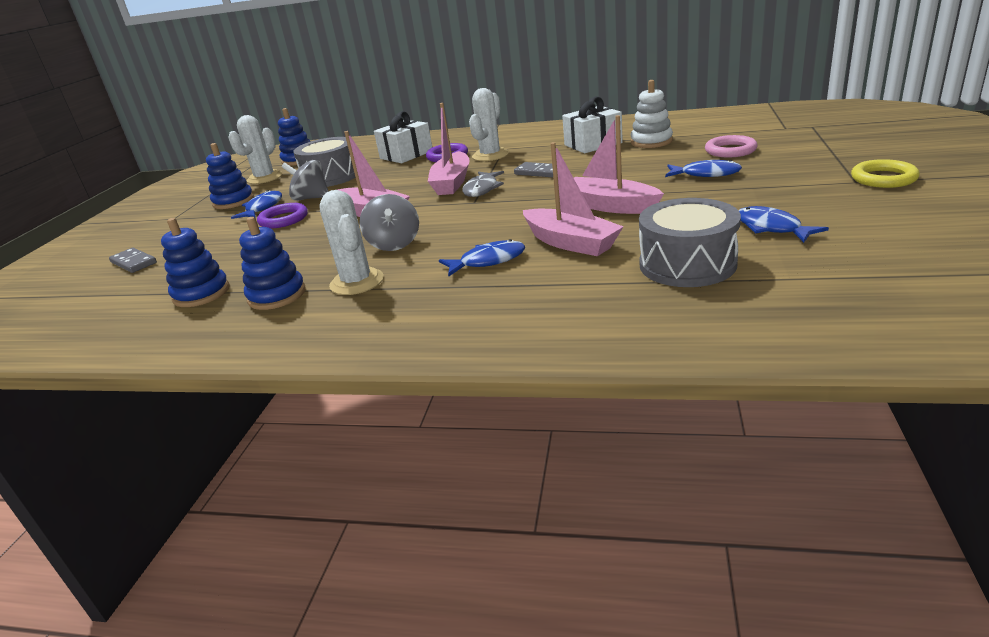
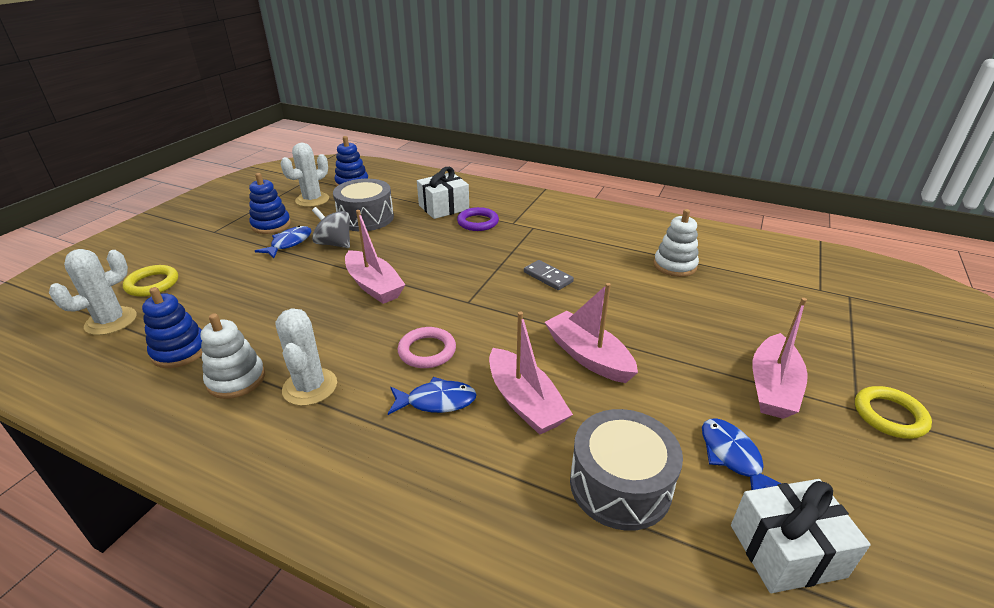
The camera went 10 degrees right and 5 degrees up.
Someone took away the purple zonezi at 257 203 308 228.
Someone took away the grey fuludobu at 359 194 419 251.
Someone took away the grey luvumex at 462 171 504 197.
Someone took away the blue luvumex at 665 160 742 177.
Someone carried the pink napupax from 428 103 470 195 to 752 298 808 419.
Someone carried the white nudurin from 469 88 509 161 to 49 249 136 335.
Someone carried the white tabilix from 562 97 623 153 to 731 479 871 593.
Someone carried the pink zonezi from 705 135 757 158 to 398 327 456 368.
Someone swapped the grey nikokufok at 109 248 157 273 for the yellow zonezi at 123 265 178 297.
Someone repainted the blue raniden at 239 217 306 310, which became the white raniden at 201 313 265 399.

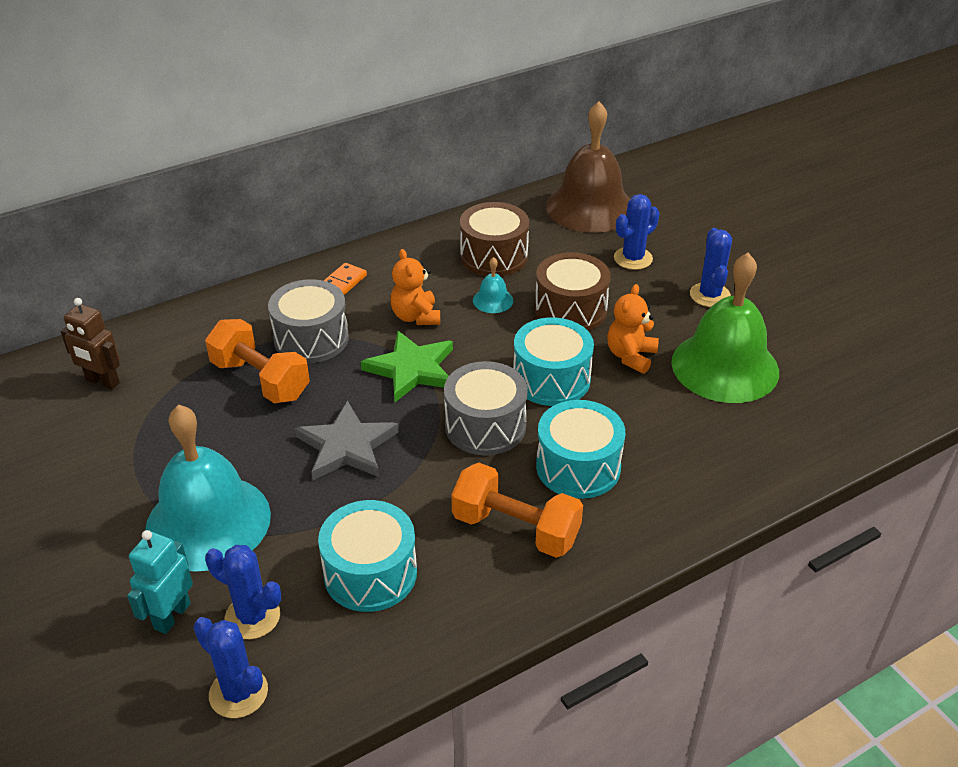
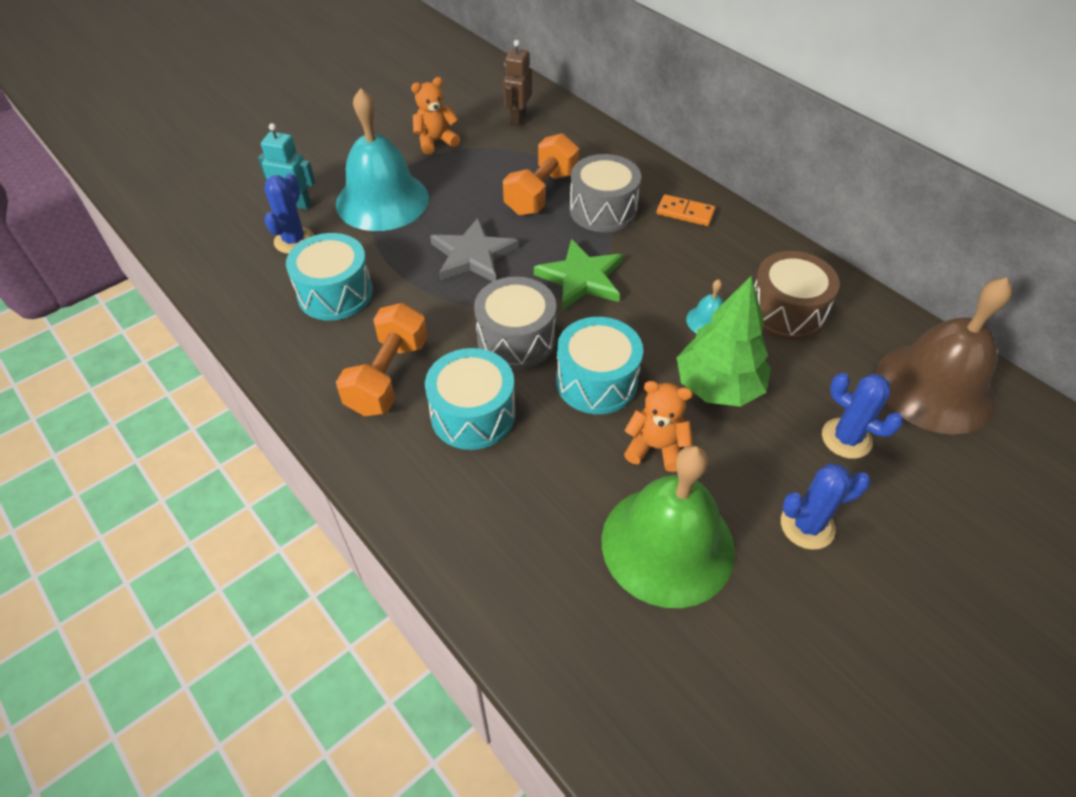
The camera went 80 degrees right and 10 degrees up.
Someone took away the blue nudurin at 193 617 268 718.
Someone carried the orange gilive from 390 249 440 325 to 411 77 460 155.
Someone swapped the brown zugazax at 535 252 611 331 for the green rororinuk at 677 276 771 407.

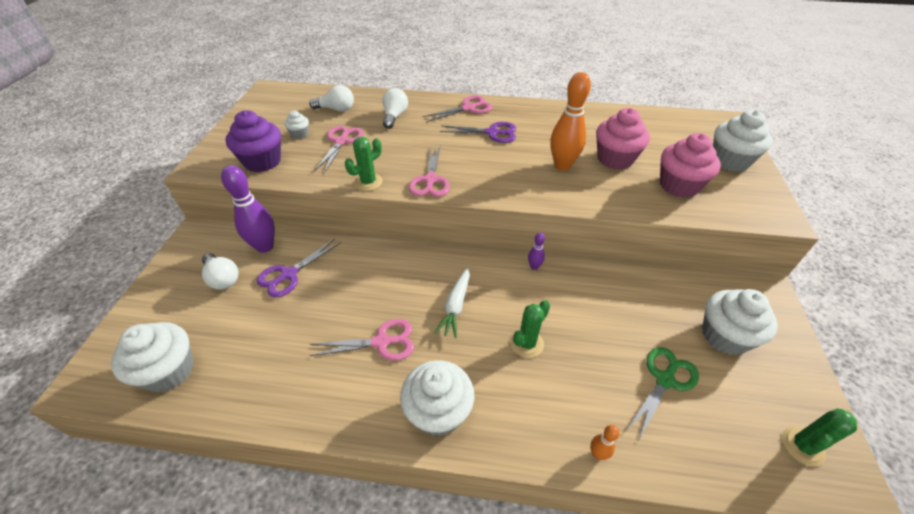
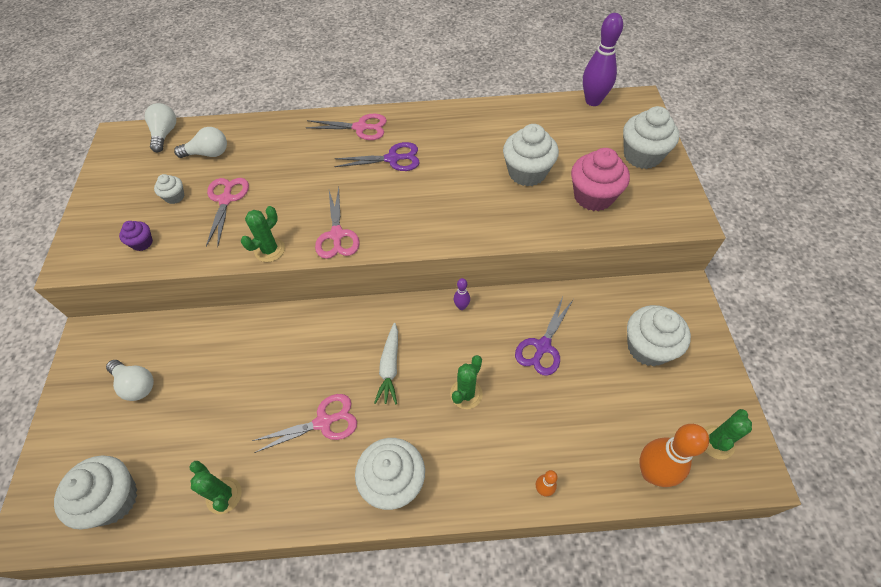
The camera went 10 degrees left and 10 degrees up.
Someone took away the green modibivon at 627 347 699 440.
Someone put down the green nudurin at 189 461 242 514.
Someone carried the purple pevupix from 221 165 275 253 to 583 13 623 106.
Someone carried the purple modibivon from 257 238 341 297 to 515 297 573 376.
Someone carried the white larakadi from 383 88 408 129 to 145 103 176 152.
Someone carried the orange pevupix from 550 72 591 171 to 640 424 709 487.
Someone repainted the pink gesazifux at 596 108 650 170, which became the white gesazifux at 503 124 559 186.
Someone rotated the pink modibivon at 423 96 493 122 by 45 degrees clockwise.
Someone scaled the purple gesazifux at 226 110 281 172 by 0.50.

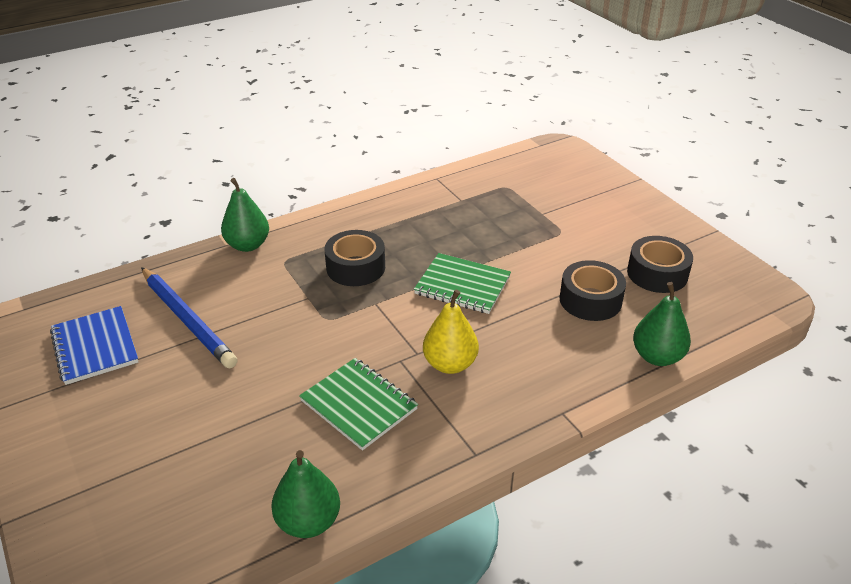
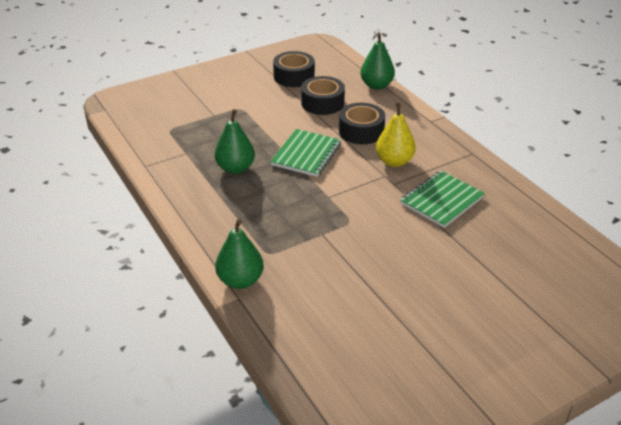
The camera went 90 degrees left and 0 degrees up.
Someone took away the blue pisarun at 50 306 138 385.
Someone took away the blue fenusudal at 141 267 237 368.
Someone carried the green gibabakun from 271 450 340 538 to 215 109 255 174.
Someone carried the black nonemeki from 325 230 385 286 to 339 103 385 144.

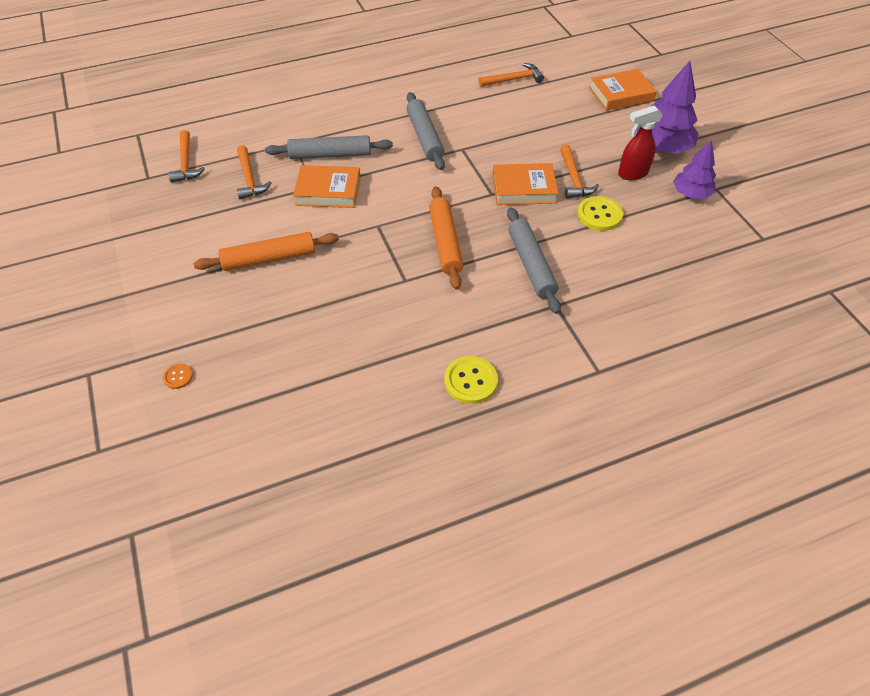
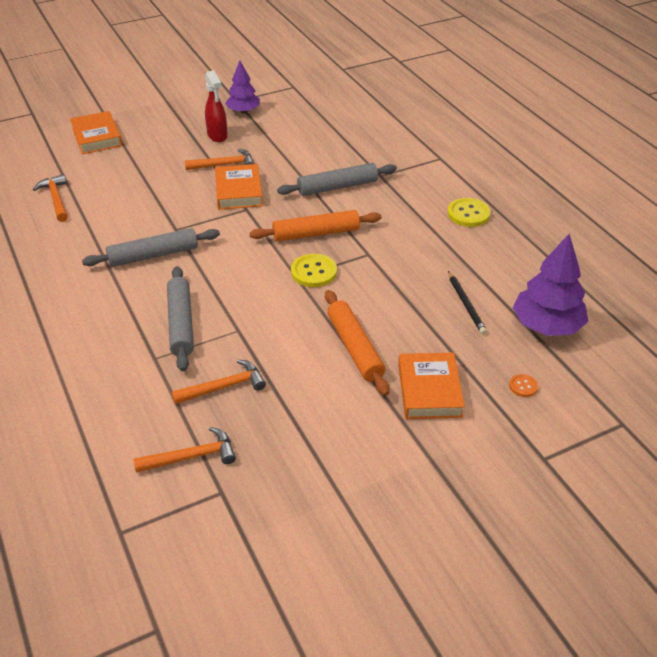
The camera went 95 degrees left and 10 degrees down.
Someone put down the black fenusudal at 448 271 487 334.
Someone carried the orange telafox from 293 165 361 208 to 398 353 465 419.
Someone carried the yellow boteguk from 577 196 623 231 to 291 254 337 287.
Someone carried the purple rororinuk from 637 61 699 154 to 513 234 588 336.

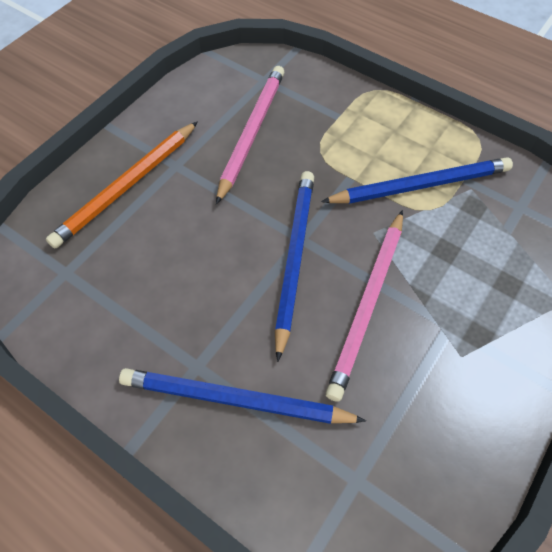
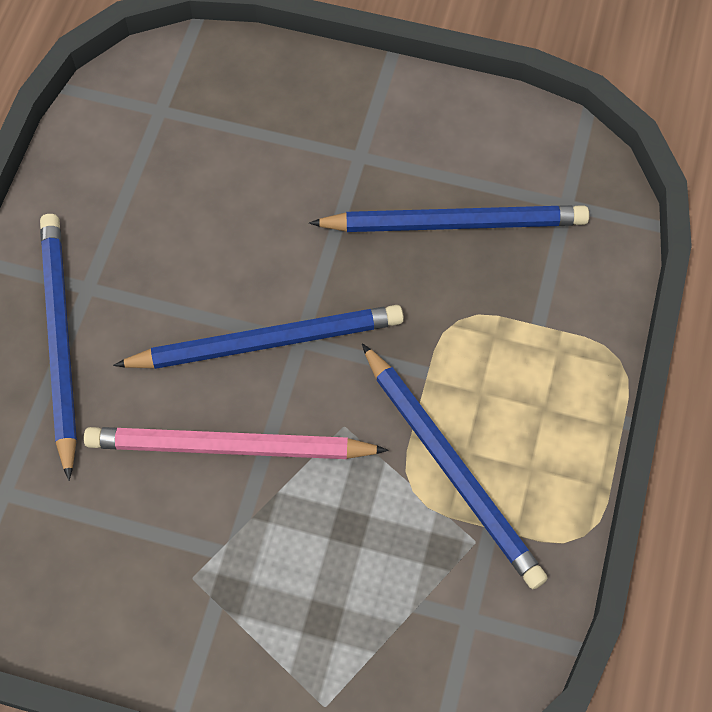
The camera went 70 degrees right and 5 degrees up.
Someone took away the orange fenusudal at 46 121 198 248.
Someone repainted the pink fenusudal at 216 66 285 205, which became the blue fenusudal at 309 205 589 232.

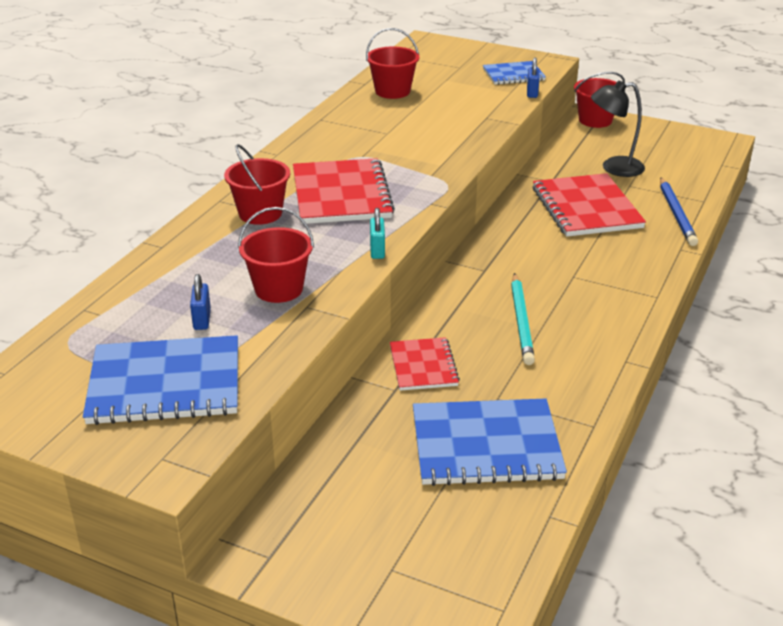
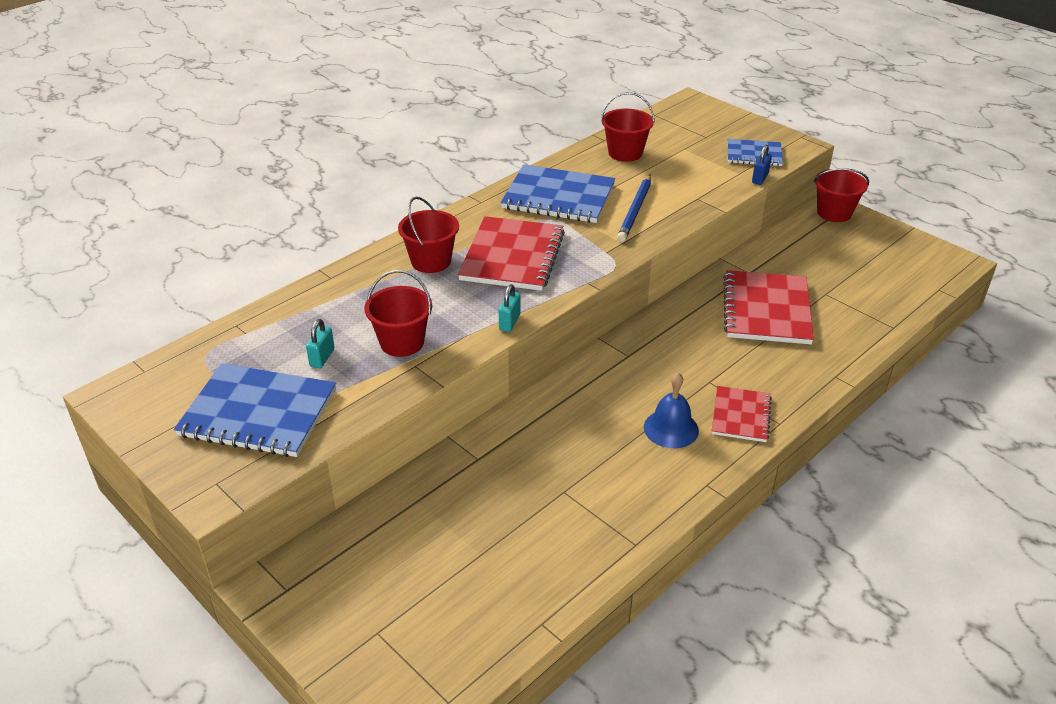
The camera went 20 degrees right and 5 degrees up.
Someone took away the turquoise fenusudal at 511 273 535 365.
Someone took away the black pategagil at 591 81 645 177.
Someone put down the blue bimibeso at 644 372 699 448.
Someone carried the red pisarun from 390 337 460 391 to 712 386 772 442.
Someone carried the blue pisarun from 413 399 567 486 to 501 164 615 223.
Someone carried the blue fenusudal from 660 177 698 246 to 617 174 651 242.
Someone repainted the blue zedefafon at 190 274 211 330, which became the turquoise zedefafon at 306 319 334 368.

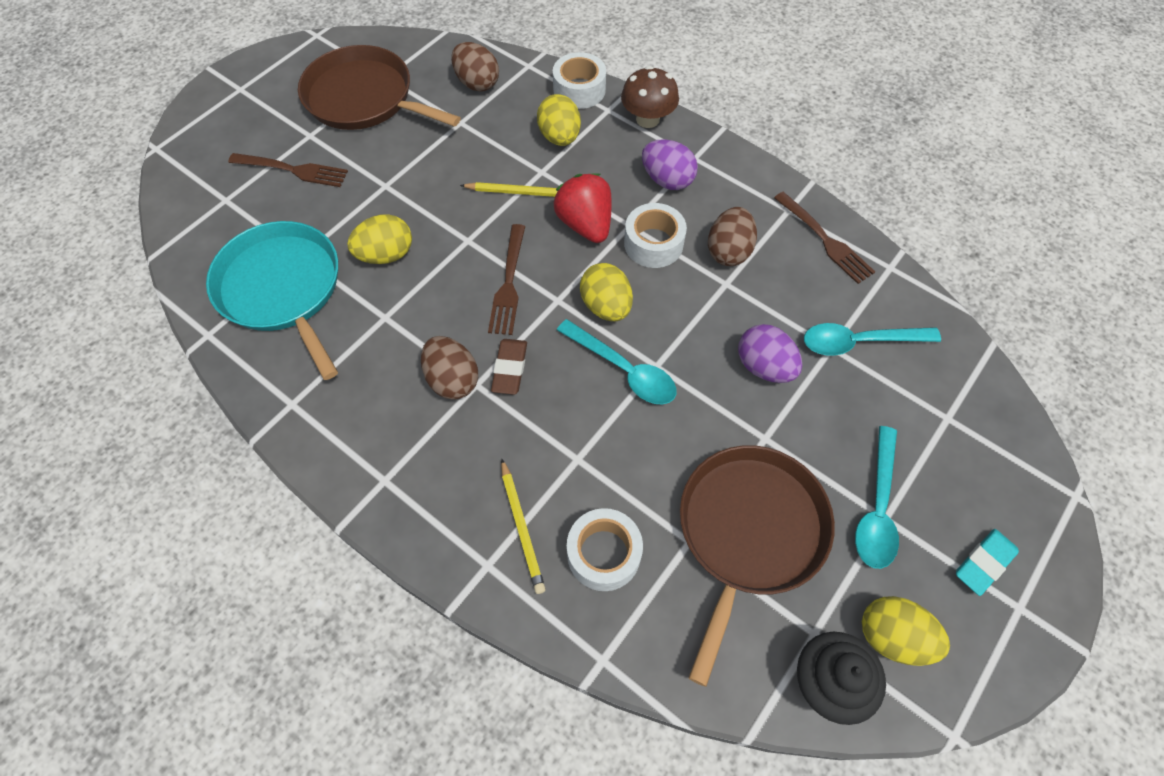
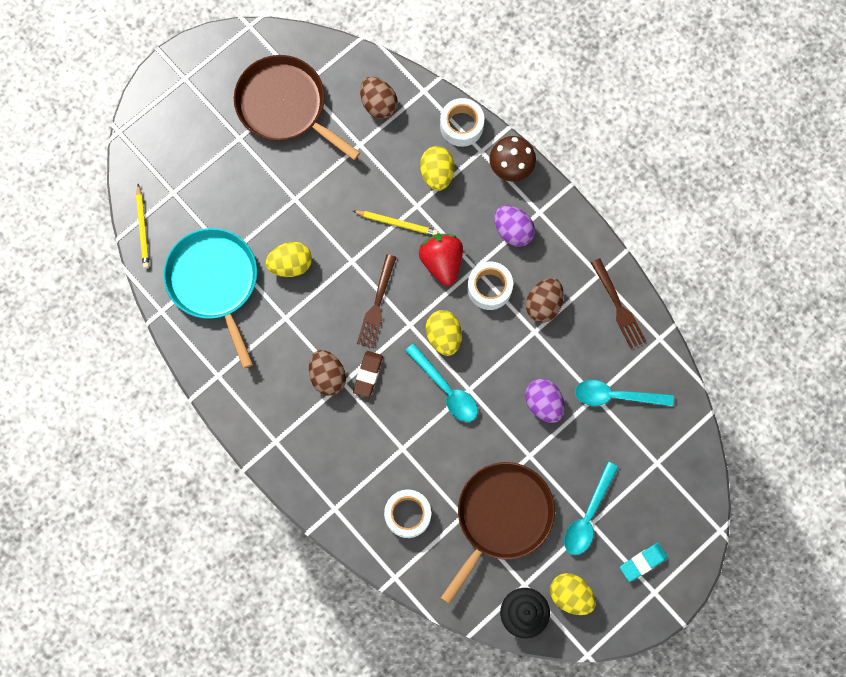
The camera went 10 degrees right and 15 degrees up.
Someone took away the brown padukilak at 228 153 348 187.
Someone carried the yellow fenusudal from 501 459 546 594 to 136 184 149 268.

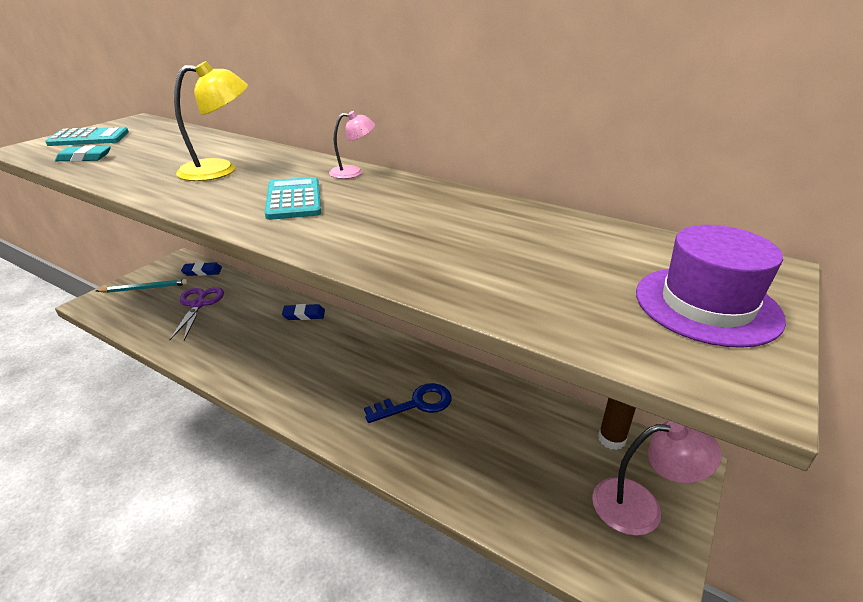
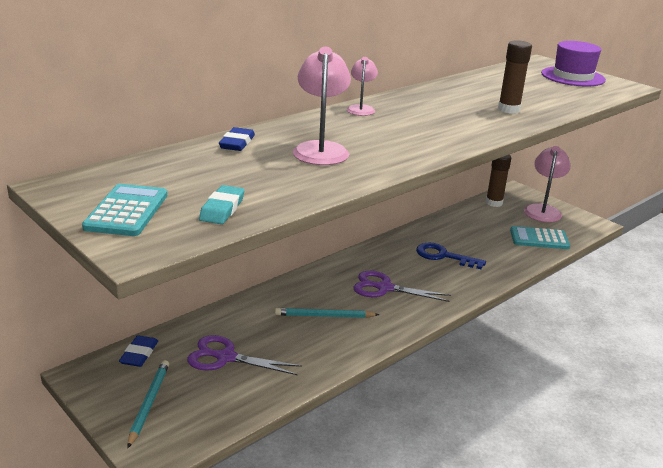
The camera went 75 degrees left and 5 degrees down.
Someone put down the turquoise fenusudal at 275 308 379 318.
Someone put down the purple modibivon at 353 271 451 302.
Someone put down the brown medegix at 498 40 532 114.
Someone carried the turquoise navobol from 265 177 321 220 to 510 226 570 249.
Someone carried the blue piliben from 282 304 325 320 to 219 127 255 151.
Someone repainted the yellow pategagil at 174 61 248 181, which became the pink pategagil at 293 47 351 165.
Someone rotated the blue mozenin at 364 383 452 423 by 60 degrees counterclockwise.

